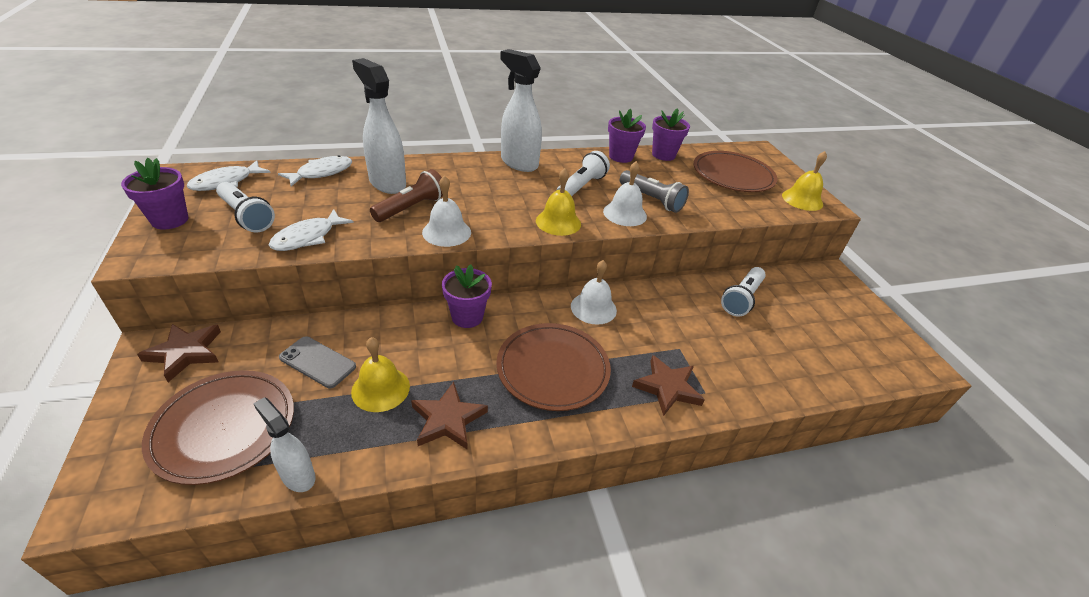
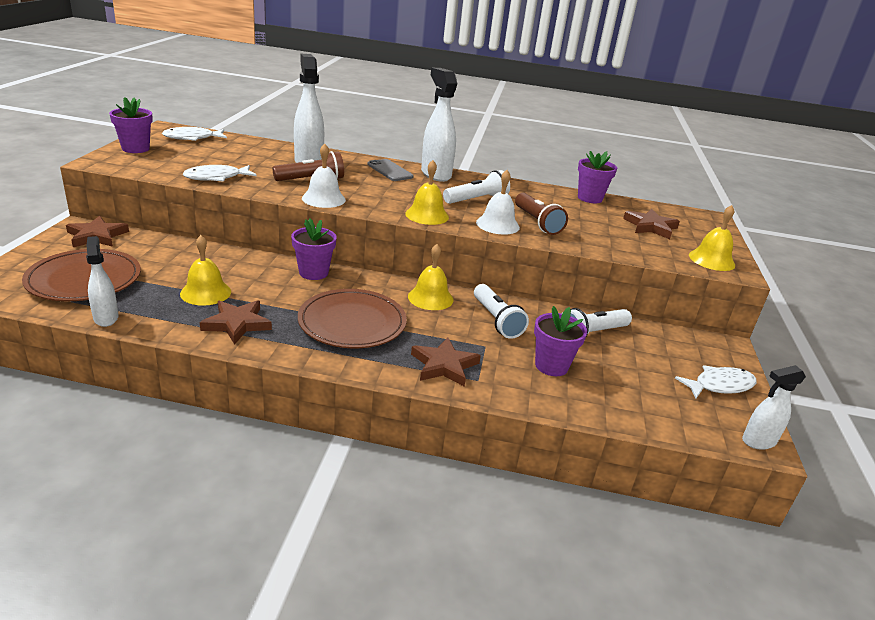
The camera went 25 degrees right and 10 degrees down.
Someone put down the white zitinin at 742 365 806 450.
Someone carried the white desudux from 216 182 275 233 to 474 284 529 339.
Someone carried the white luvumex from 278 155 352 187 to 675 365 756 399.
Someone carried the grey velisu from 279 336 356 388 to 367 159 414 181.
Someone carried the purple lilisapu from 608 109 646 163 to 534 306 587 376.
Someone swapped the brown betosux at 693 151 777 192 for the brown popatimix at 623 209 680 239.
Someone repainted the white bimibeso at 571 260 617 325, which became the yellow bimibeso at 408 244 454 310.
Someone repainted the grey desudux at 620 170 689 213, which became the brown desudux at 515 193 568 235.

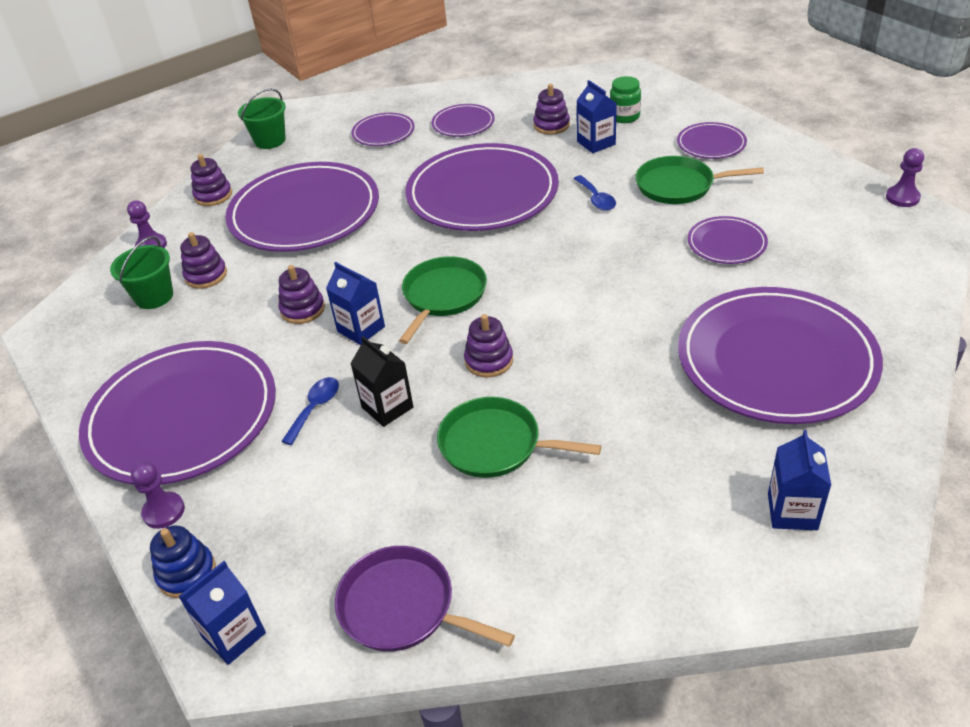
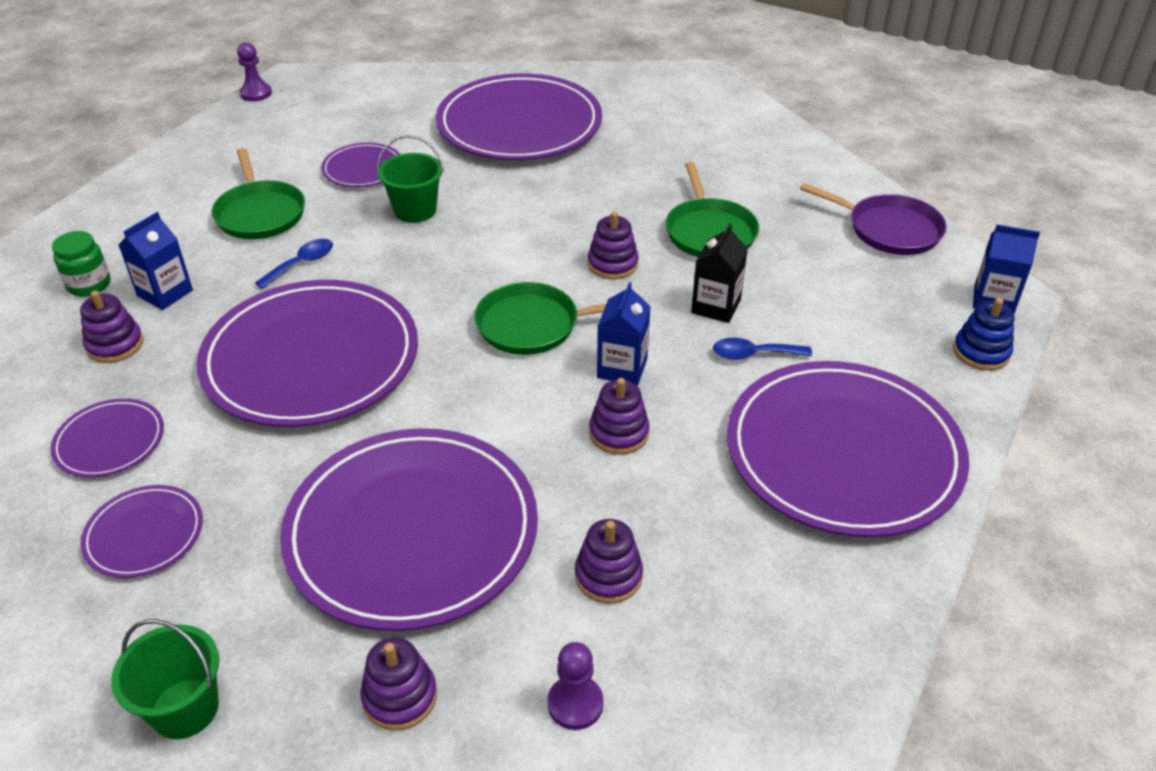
The camera went 120 degrees left and 0 degrees up.
Someone took away the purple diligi at 131 461 185 529.
Someone took away the purple betosux at 677 122 747 159.
Someone took away the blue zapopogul at 768 430 831 530.
Someone carried the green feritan from 110 236 173 309 to 377 135 444 223.
Someone rotated the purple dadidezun at 335 546 515 652 by 60 degrees counterclockwise.

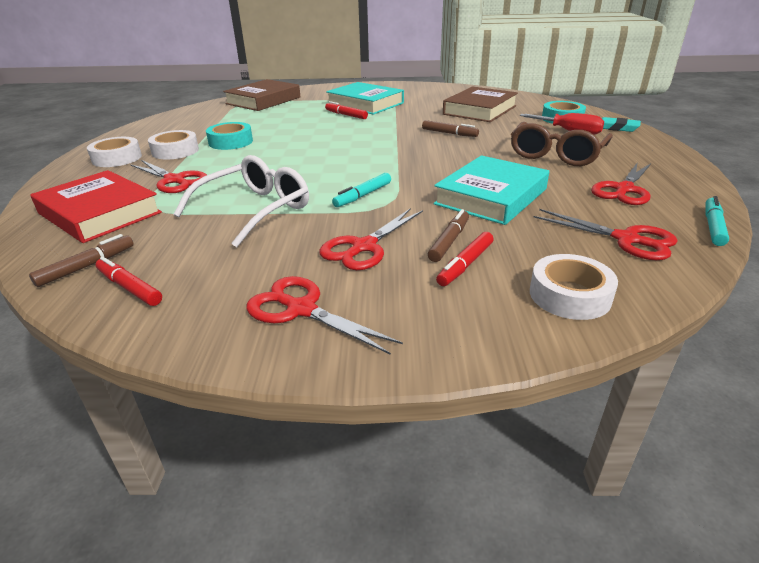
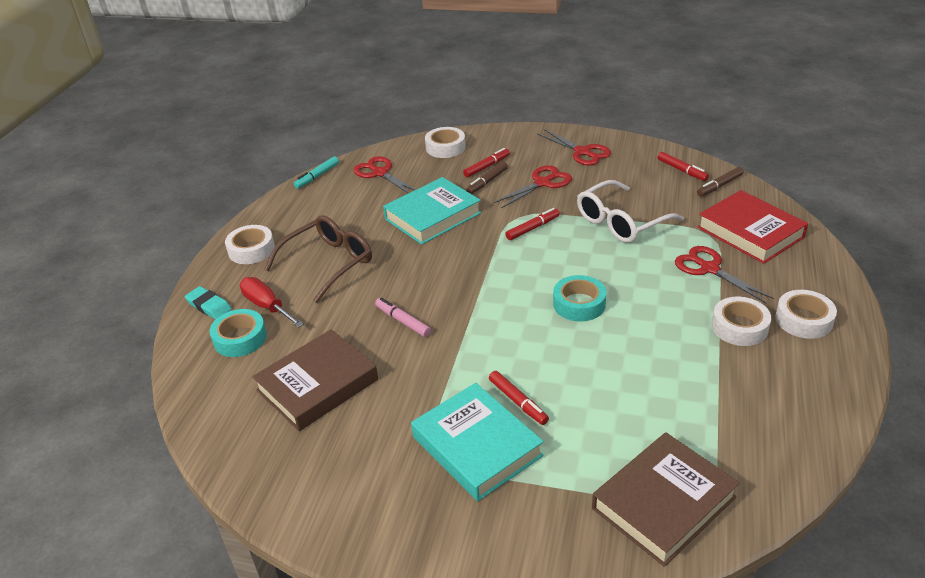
The camera went 165 degrees left and 5 degrees up.
Someone took away the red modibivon at 591 162 651 205.
Someone put down the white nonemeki at 225 225 275 264.
Someone carried the turquoise nonemeki from 206 122 253 150 to 553 275 606 322.
Someone repainted the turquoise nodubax at 332 173 391 207, which became the red nodubax at 505 208 560 240.
Someone repainted the brown nodubax at 422 120 479 137, which became the pink nodubax at 375 298 431 337.

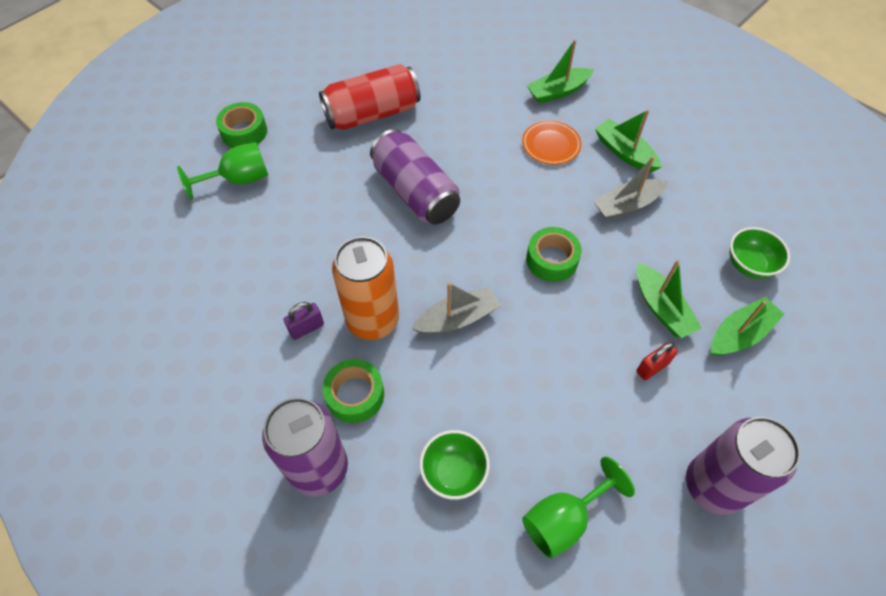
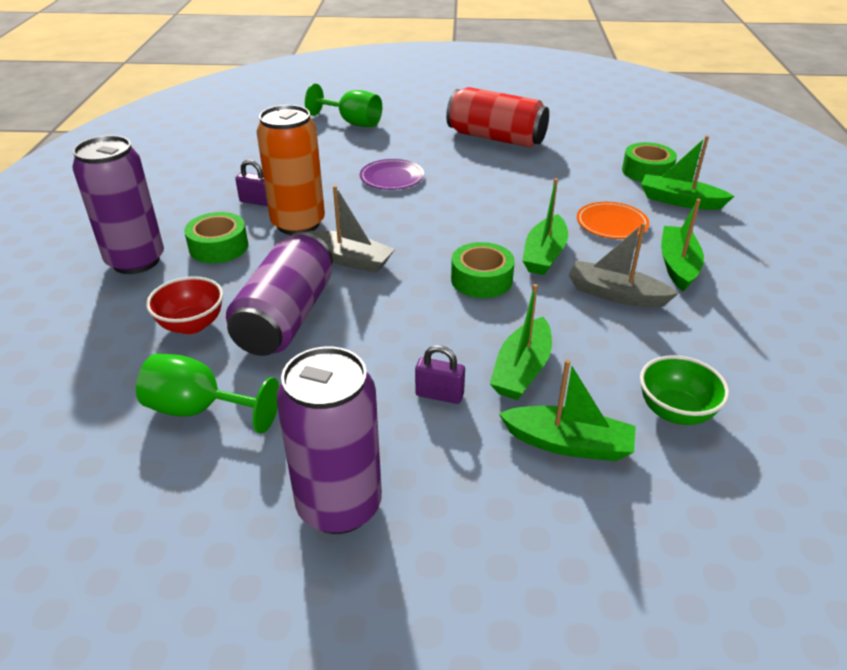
The camera went 50 degrees right and 20 degrees down.
Someone put down the purple betosux at 360 159 424 190.
Someone put down the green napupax at 522 178 568 275.
Someone carried the green nonemeki from 216 102 267 148 to 622 142 677 182.
Someone carried the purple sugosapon from 370 129 460 225 to 226 232 333 356.
Someone repainted the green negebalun at 419 430 490 500, which became the red negebalun at 146 276 223 334.
Someone repainted the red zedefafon at 636 342 678 380, which became the purple zedefafon at 415 345 465 404.

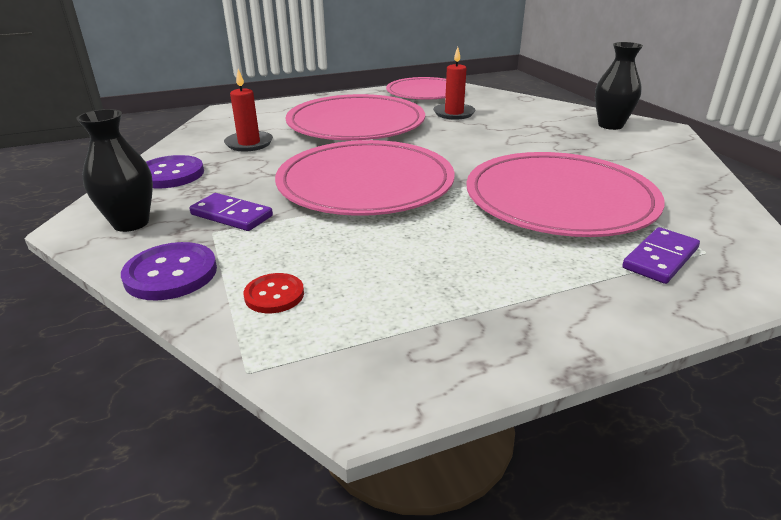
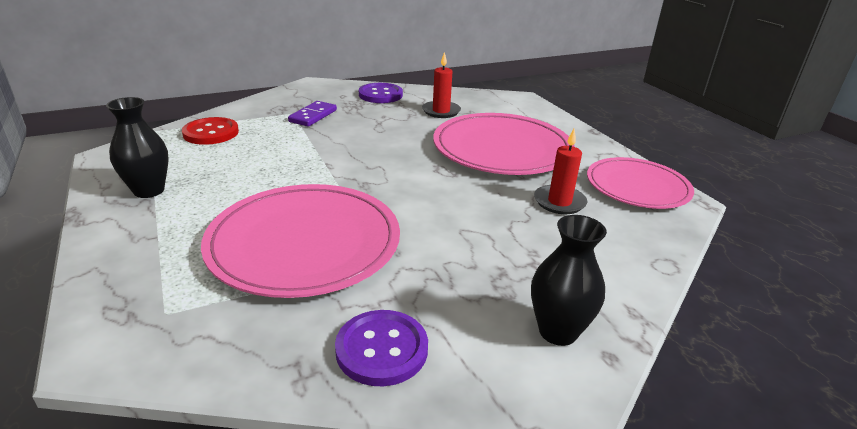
The camera went 85 degrees right and 0 degrees up.
Someone took away the pink betosux at 275 140 455 216.
Someone took away the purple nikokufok at 622 227 700 284.
Someone carried the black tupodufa from 76 109 153 232 to 106 97 169 198.
Someone carried the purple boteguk from 121 242 217 301 to 335 310 428 386.
Someone scaled the red boteguk at 244 273 304 313 by 1.60.

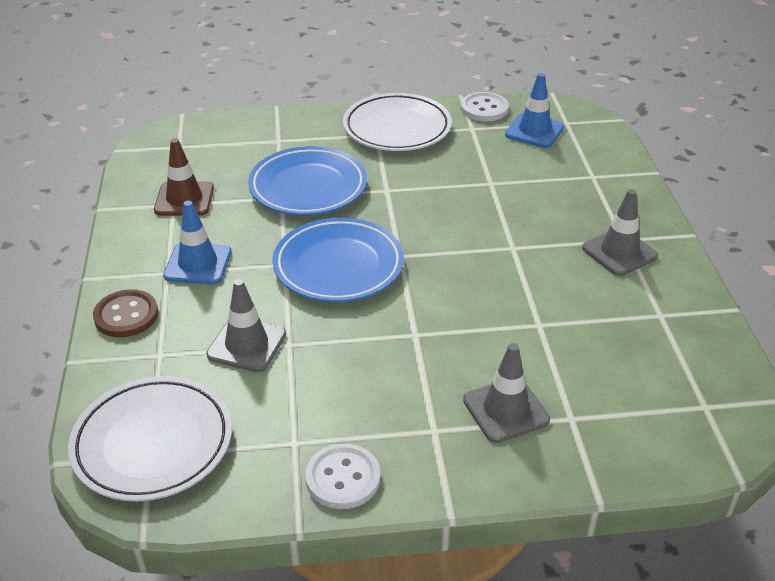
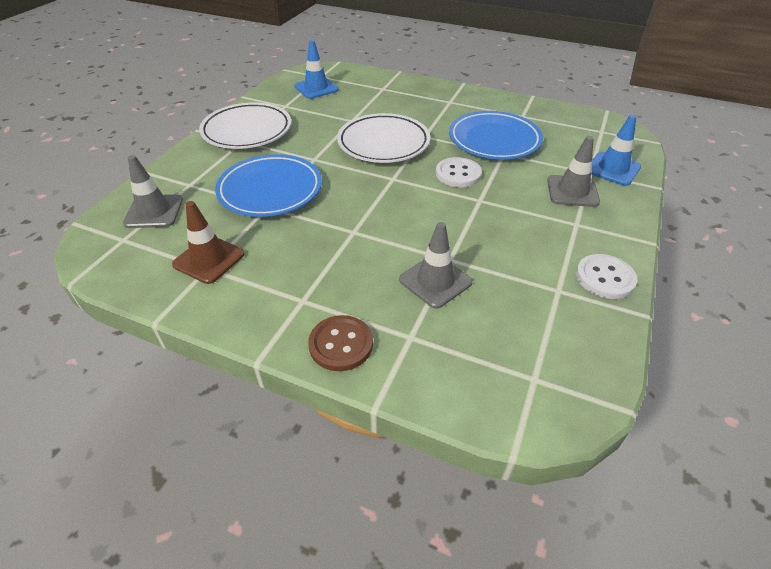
The camera went 60 degrees left and 5 degrees up.
Someone carried the white betosux from 68 376 232 501 to 337 113 430 163.
Someone carried the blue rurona from 163 201 232 284 to 591 115 641 186.
Someone carried the blue betosux from 272 218 404 302 to 449 111 543 160.
Someone carried the white boteguk from 461 92 509 121 to 436 157 482 188.
Someone carried the grey rurona from 582 189 658 276 to 123 155 183 228.

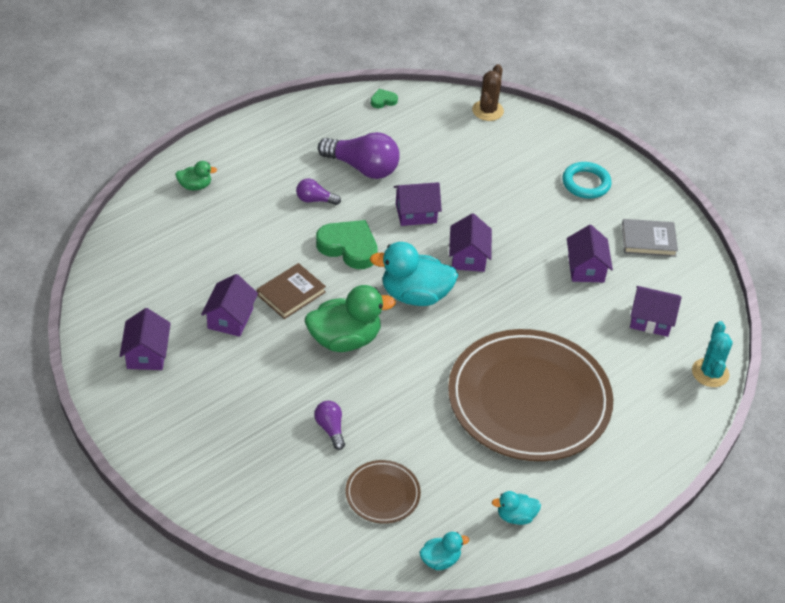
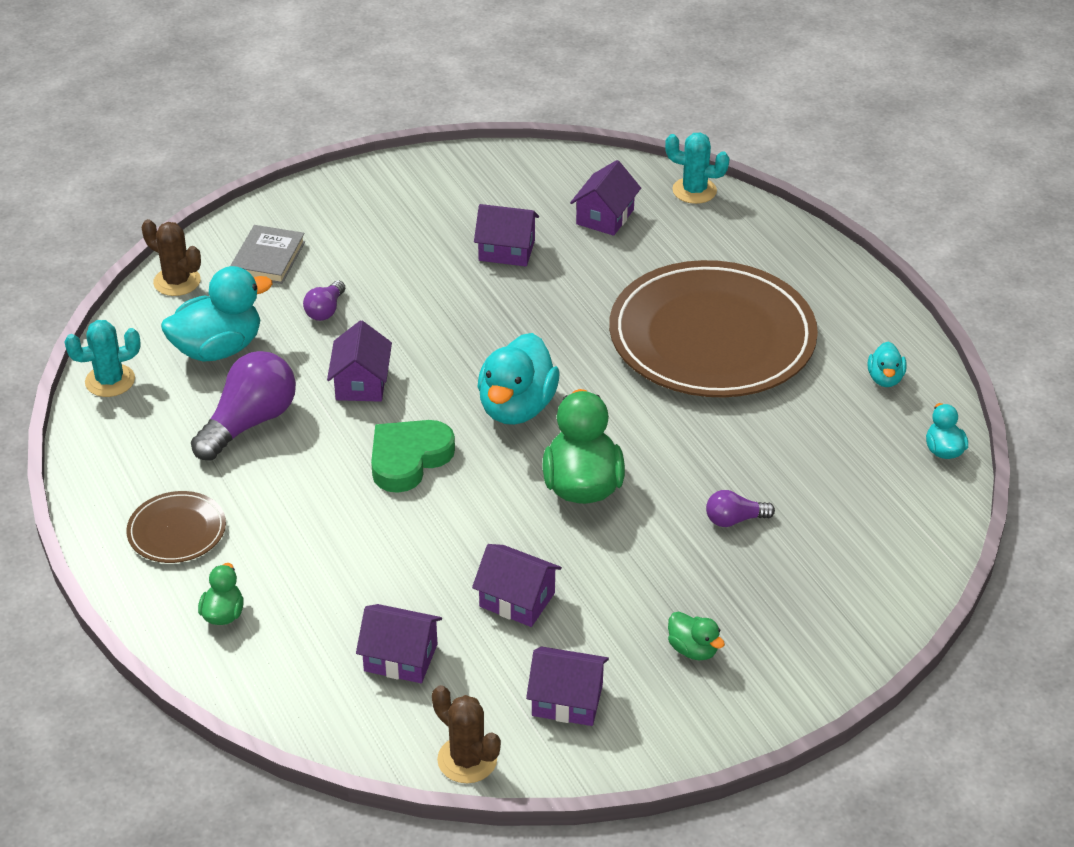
The camera went 75 degrees left and 5 degrees down.
Someone took away the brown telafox at 257 263 326 319.
Someone took away the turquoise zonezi at 562 162 612 199.
Someone put down the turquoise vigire at 161 266 273 362.
Someone put down the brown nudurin at 432 685 501 783.
Someone put down the green vigire at 668 612 725 660.
Someone carried the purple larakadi from 296 179 341 205 to 303 280 345 321.
Someone carried the brown betosux from 345 460 421 524 to 126 491 226 563.
Someone carried the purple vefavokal from 449 213 492 272 to 356 604 442 683.
Someone carried the grey telafox from 622 219 678 257 to 230 225 305 284.
Someone swapped the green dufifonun at 371 89 398 108 for the turquoise nudurin at 64 320 141 397.

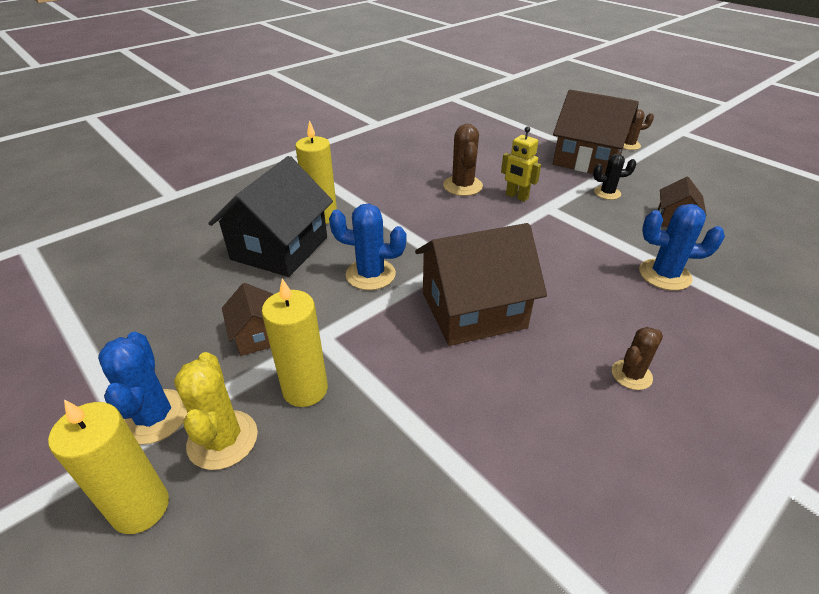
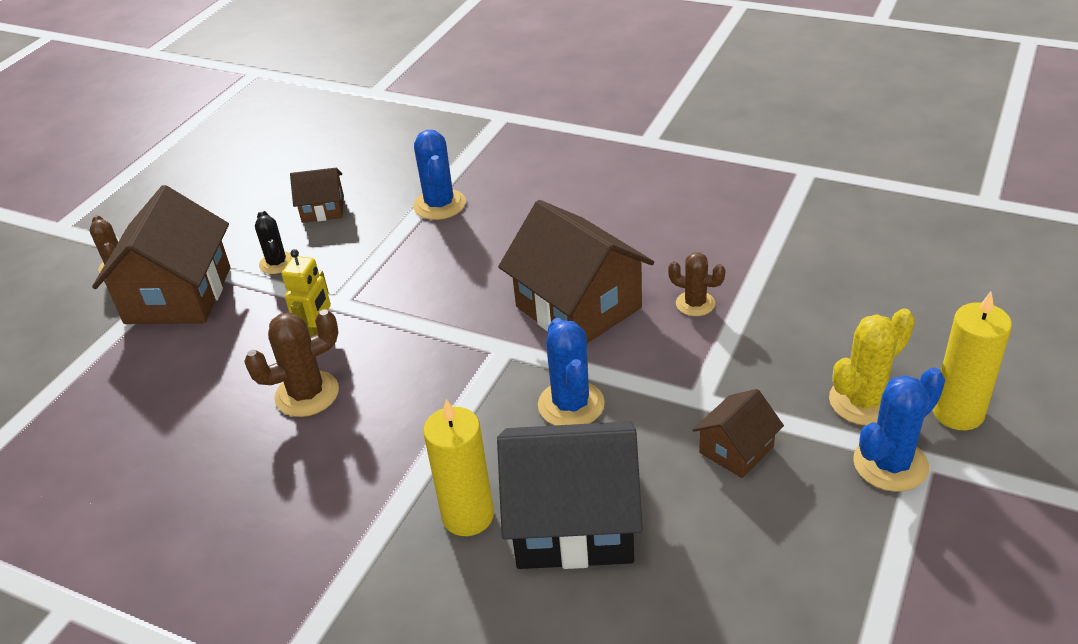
The camera went 110 degrees left and 0 degrees up.
Someone took away the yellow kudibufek at 262 278 328 407.
Someone carried the brown nudurin from 612 327 663 390 to 668 252 726 316.

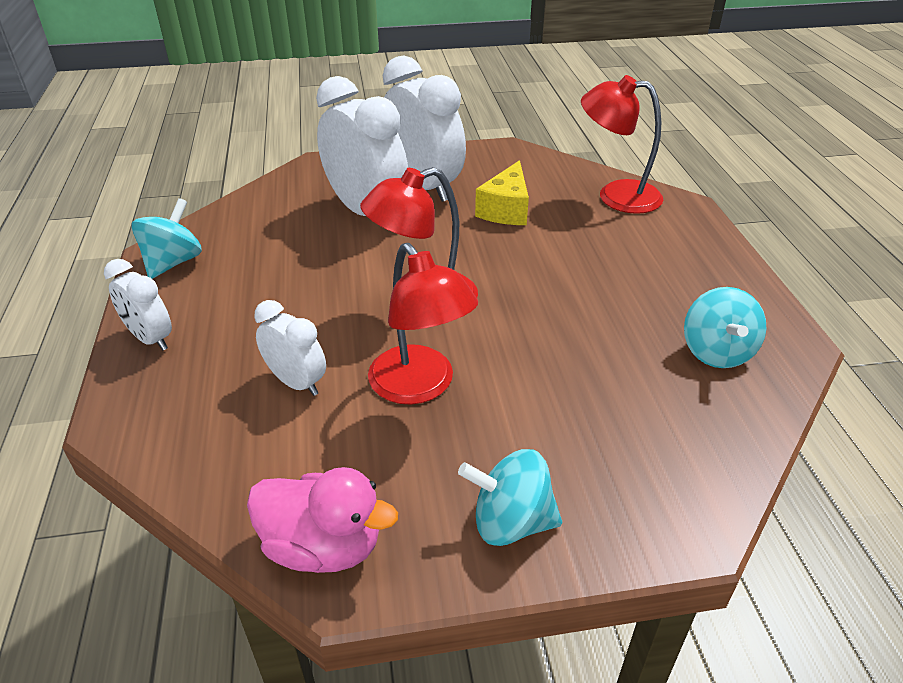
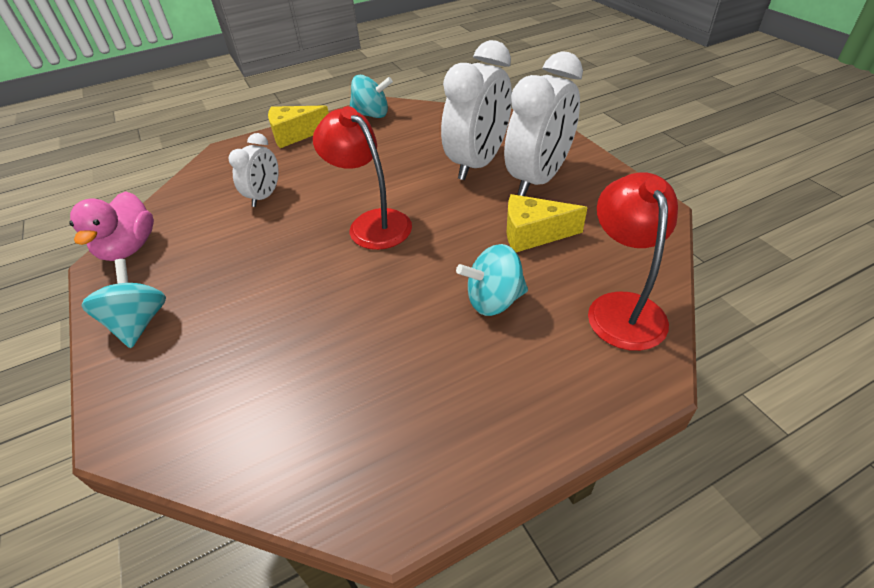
The camera went 75 degrees right and 5 degrees up.
Someone took away the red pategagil at 368 243 478 405.
Someone carried the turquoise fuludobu from 684 287 767 368 to 456 244 528 316.
Someone swapped the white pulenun at 104 259 172 350 for the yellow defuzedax at 268 105 329 148.

